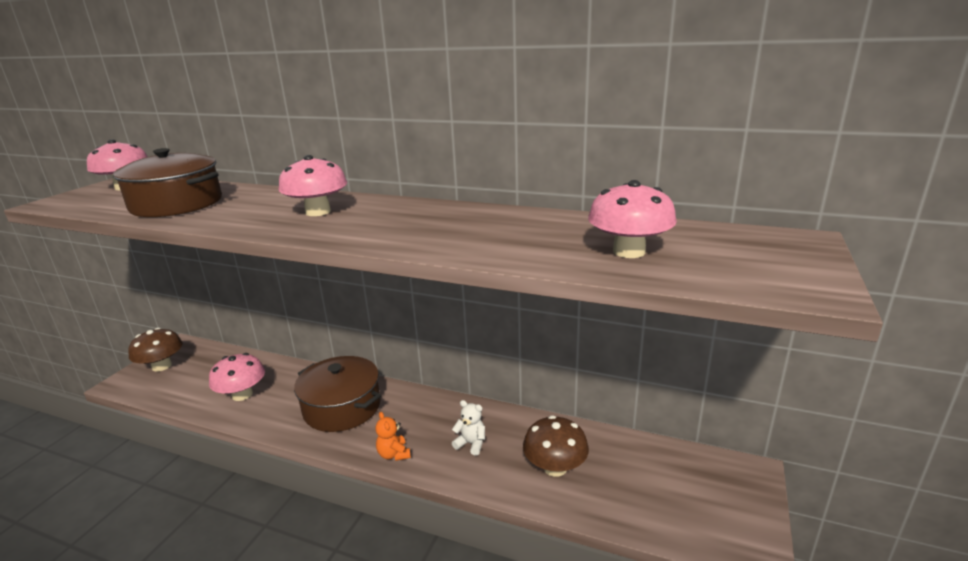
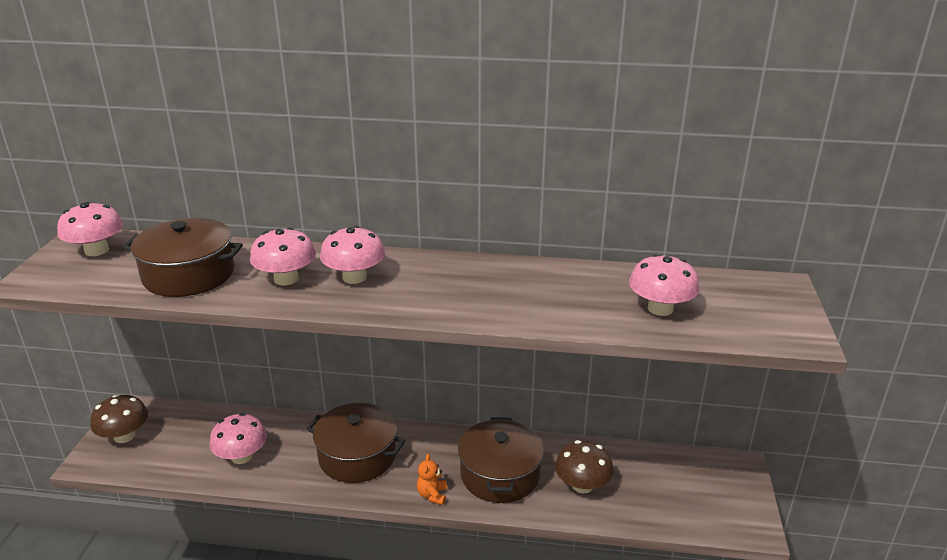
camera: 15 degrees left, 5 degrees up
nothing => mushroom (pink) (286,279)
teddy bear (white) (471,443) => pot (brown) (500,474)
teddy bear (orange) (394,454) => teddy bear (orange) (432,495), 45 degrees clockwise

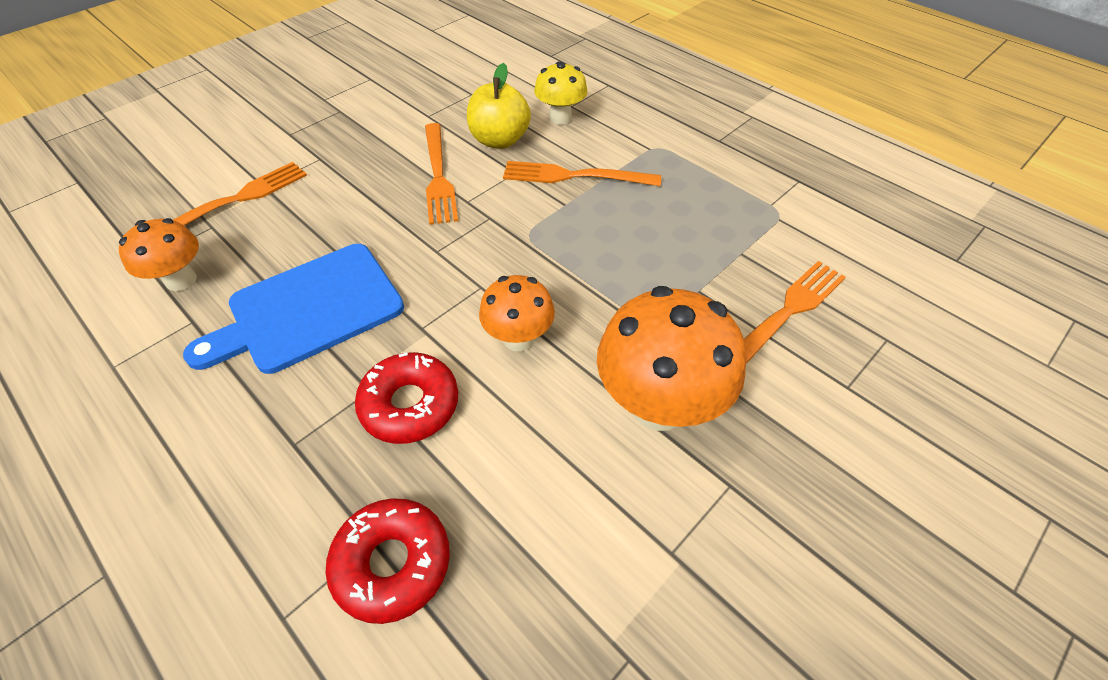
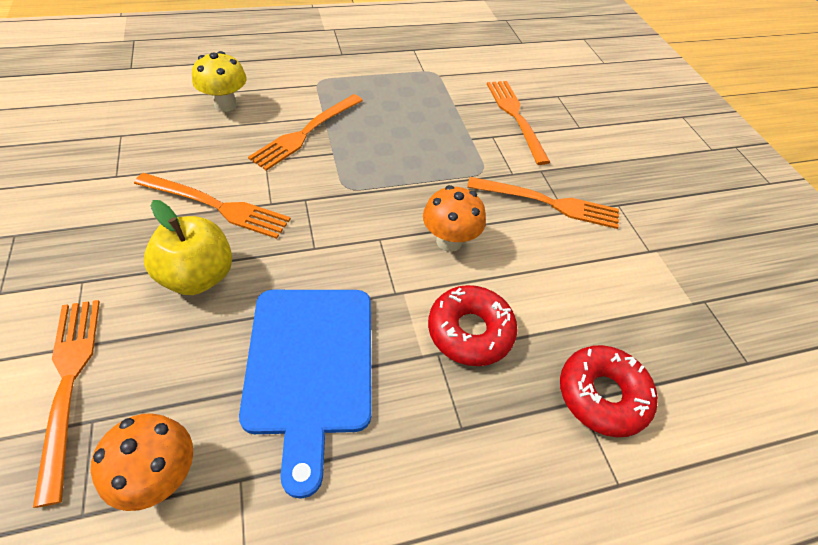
camera: 65 degrees left, 0 degrees up
apple (yellow) (499,140) => apple (yellow) (198,276), move
mushroom (orange) (658,405) => fork (orange) (549,203)

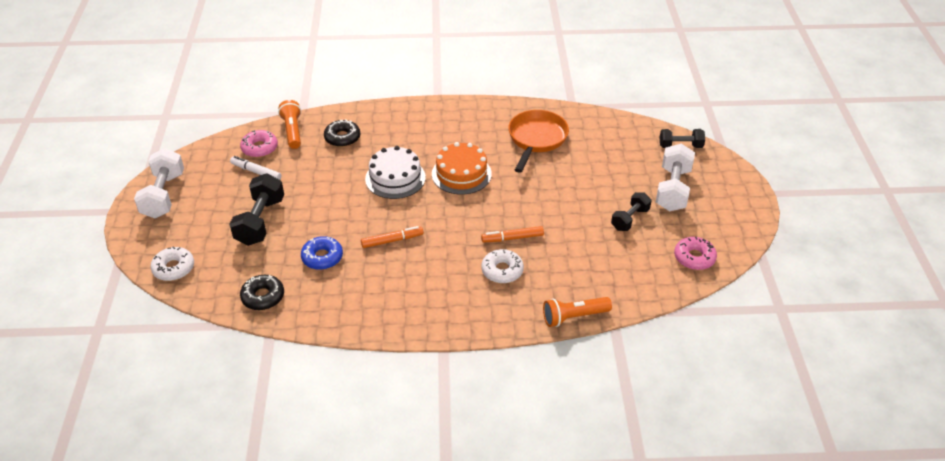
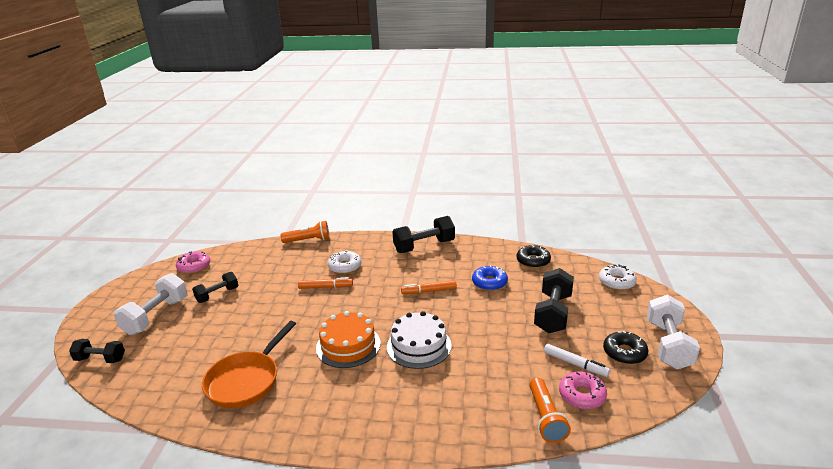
camera: 170 degrees left, 15 degrees down
nothing => dumbbell (black) (424,246)
donut (black) (342,138) => donut (black) (624,353), move

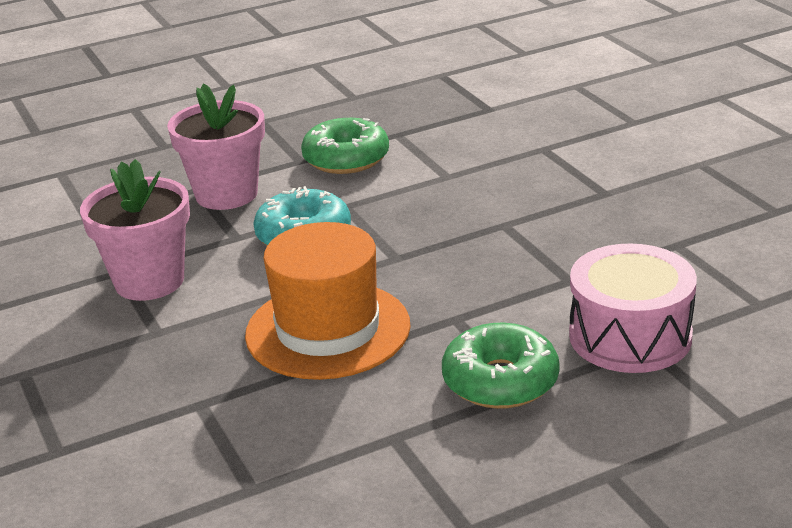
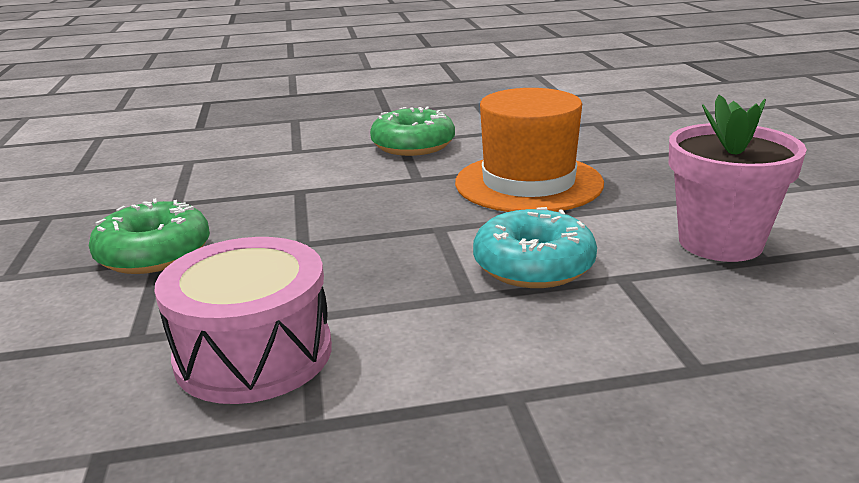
camera: 165 degrees left, 5 degrees down
flower pot (pink) (226,194) => nothing
donut (green) (346,159) => donut (green) (154,253), move
drum (pink) (630,336) => drum (pink) (254,354), move

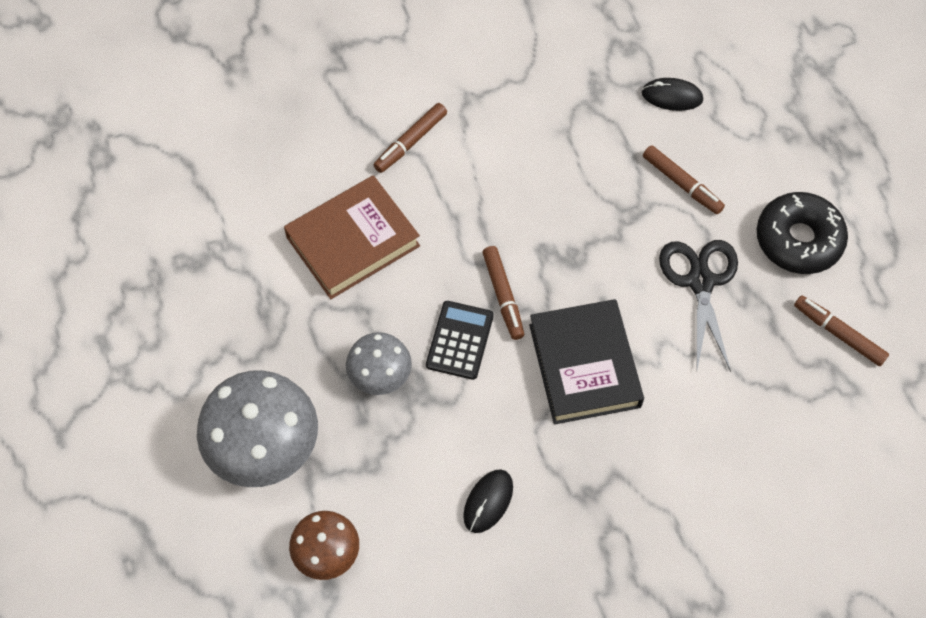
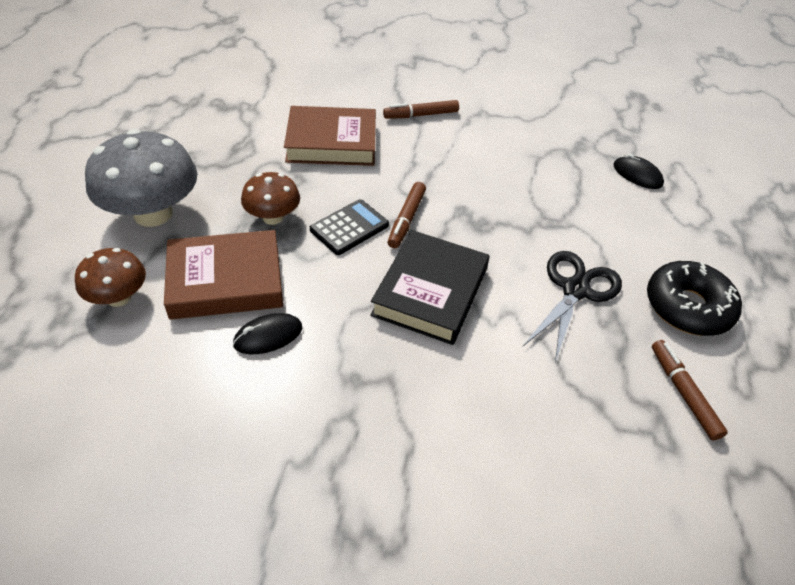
camera: 30 degrees right, 15 degrees down
marker (brown) (682,184) => nothing
nothing => book (brown) (226,280)
mushroom (grey) (380,375) => mushroom (brown) (273,217)

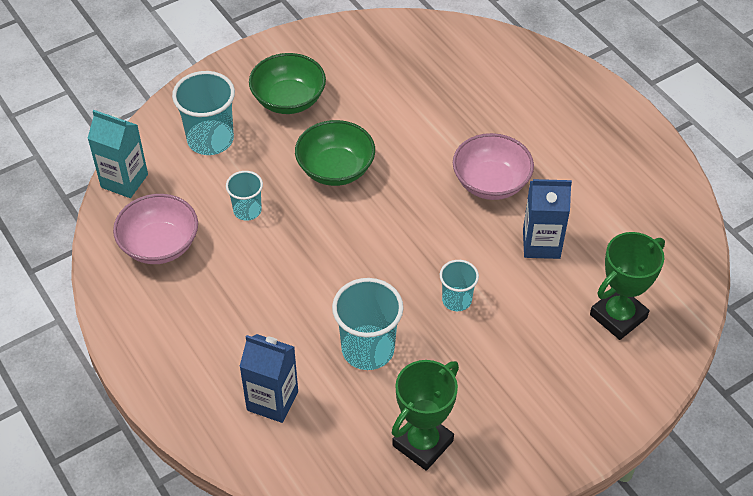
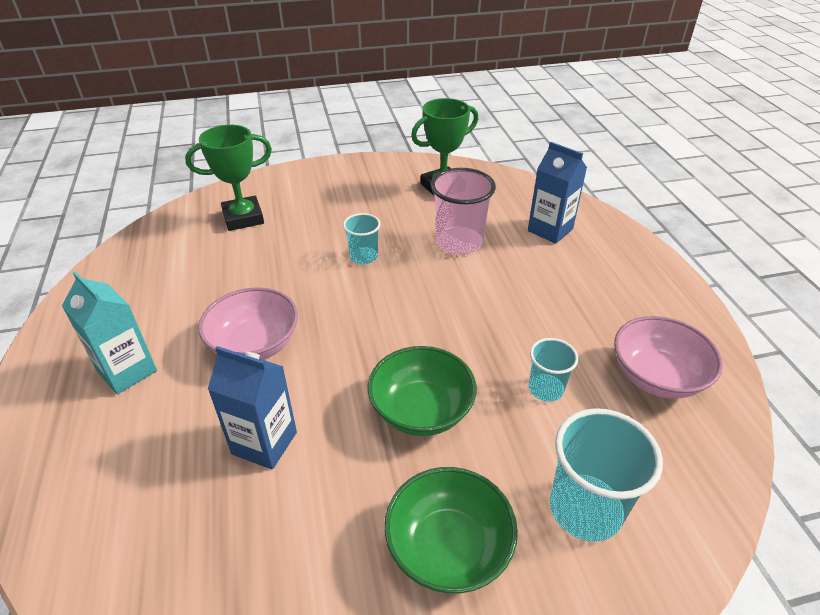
camera: 160 degrees left, 10 degrees down
carton (turquoise) (124,181) => carton (turquoise) (127,371), move
carton (blue) (541,244) => carton (blue) (264,443), move
cup (turquoise) (368,349) => cup (pink) (459,242)

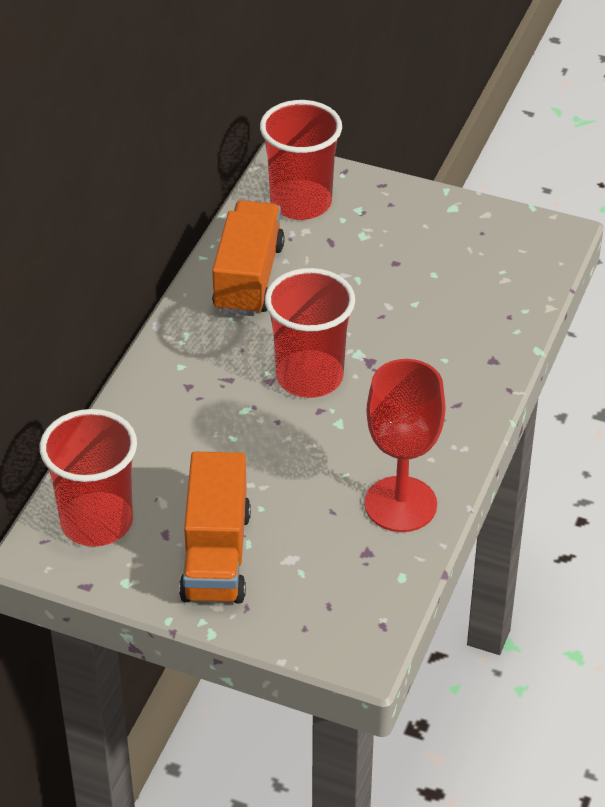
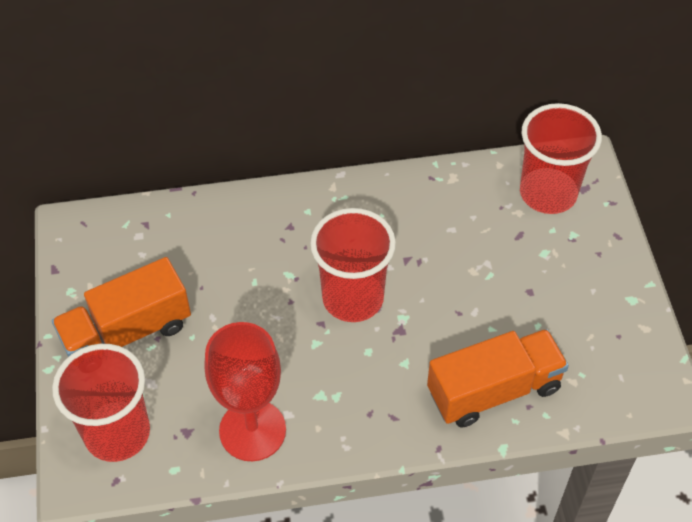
camera: 60 degrees right, 10 degrees up
cup (red) (97,522) => cup (red) (117,433), move
truck (orange) (248,278) => truck (orange) (494,390), move

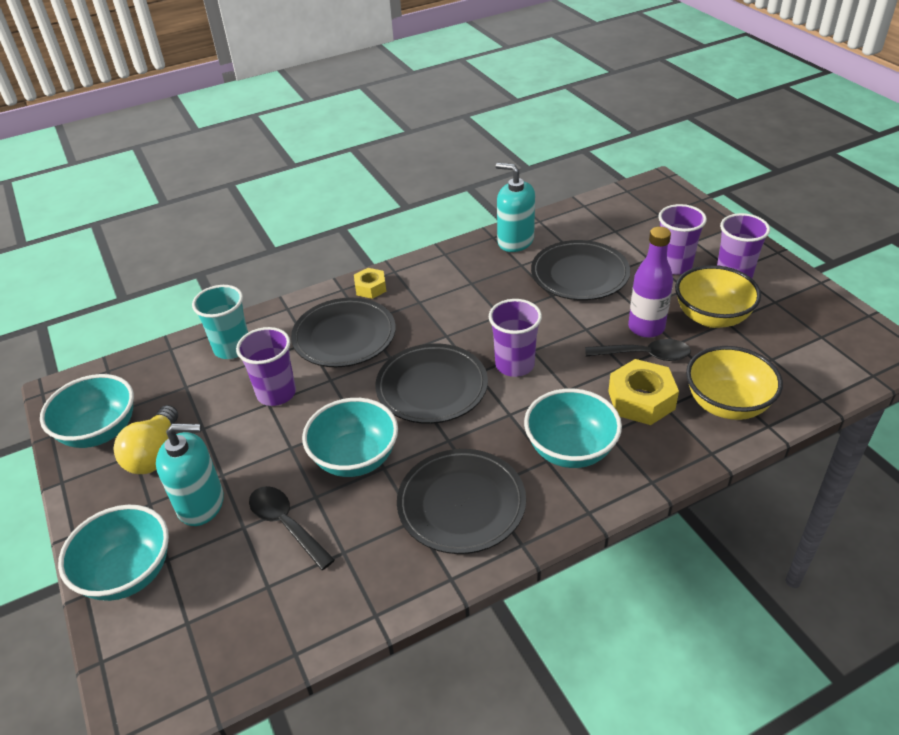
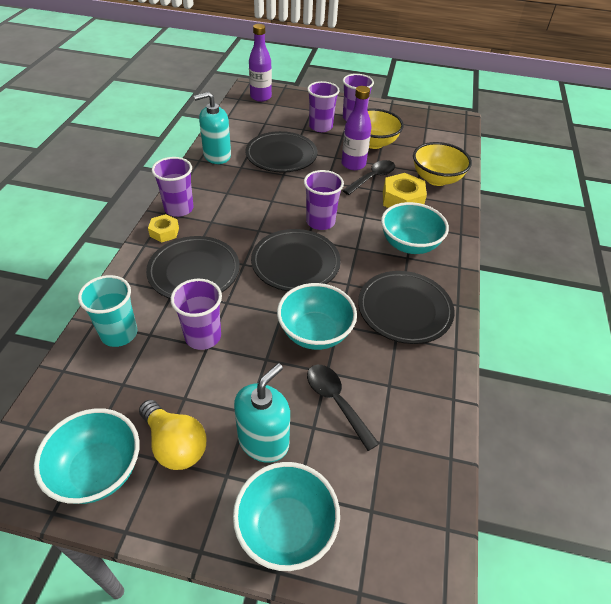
camera: 55 degrees left, 5 degrees up
nothing => cup (purple) (179,209)
nothing => bottle (purple) (260,97)
spoon (black) (286,524) => spoon (black) (336,402), 60 degrees clockwise

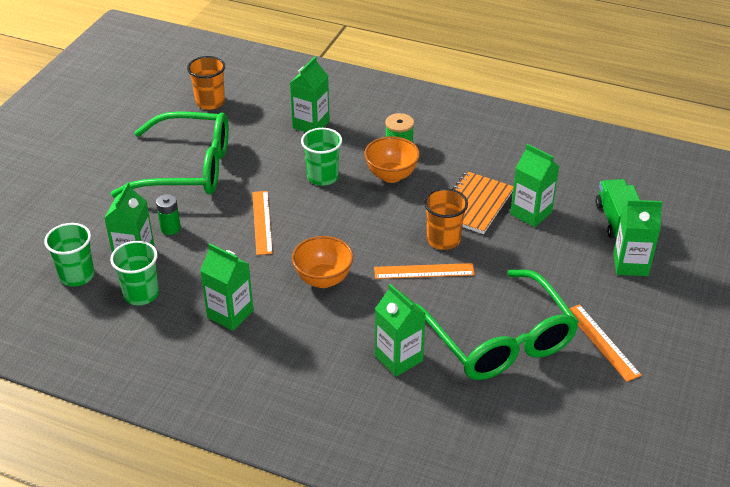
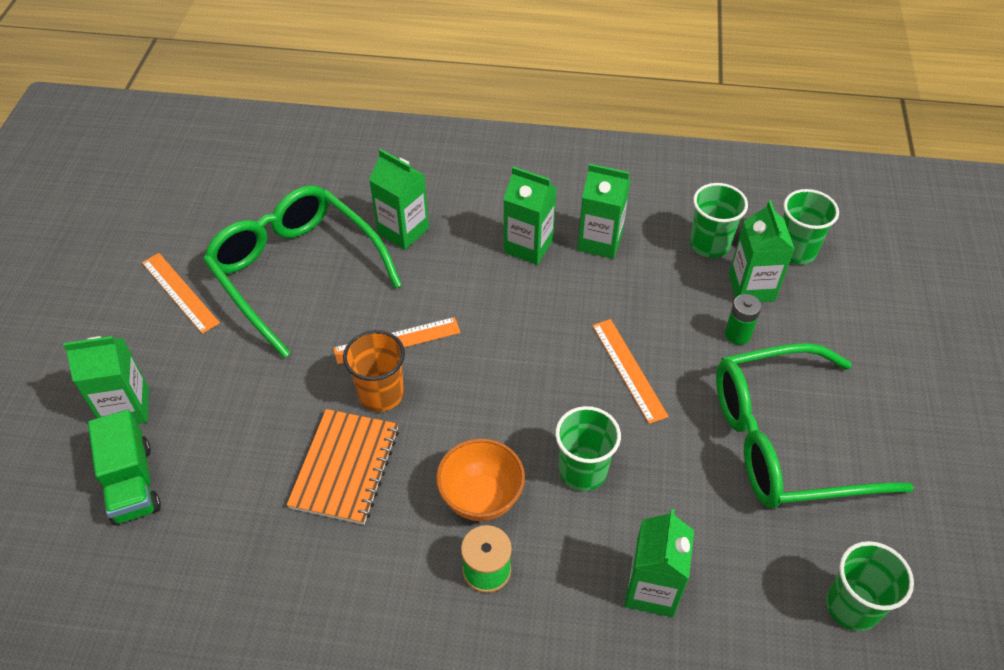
camera: 165 degrees right, 10 degrees up
bowl (orange) (323,279) => nothing
carton (green) (531,213) => carton (green) (528,246), move
cup (orange) (210,102) => cup (green) (852,606)

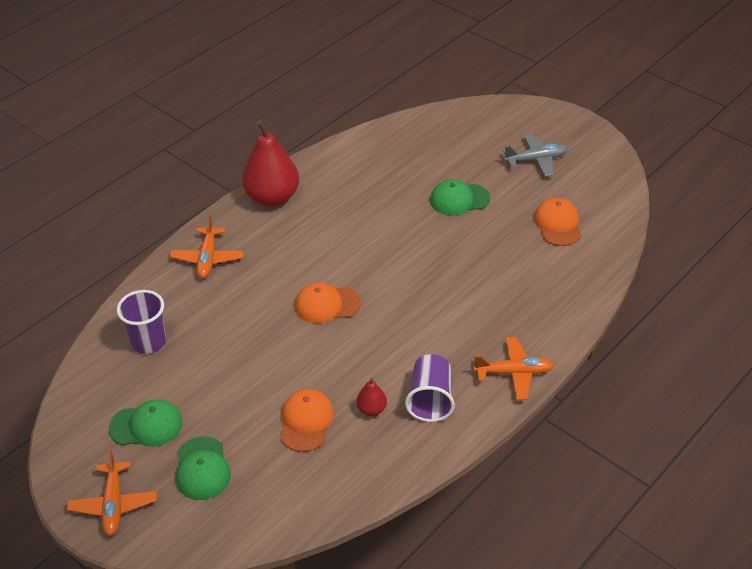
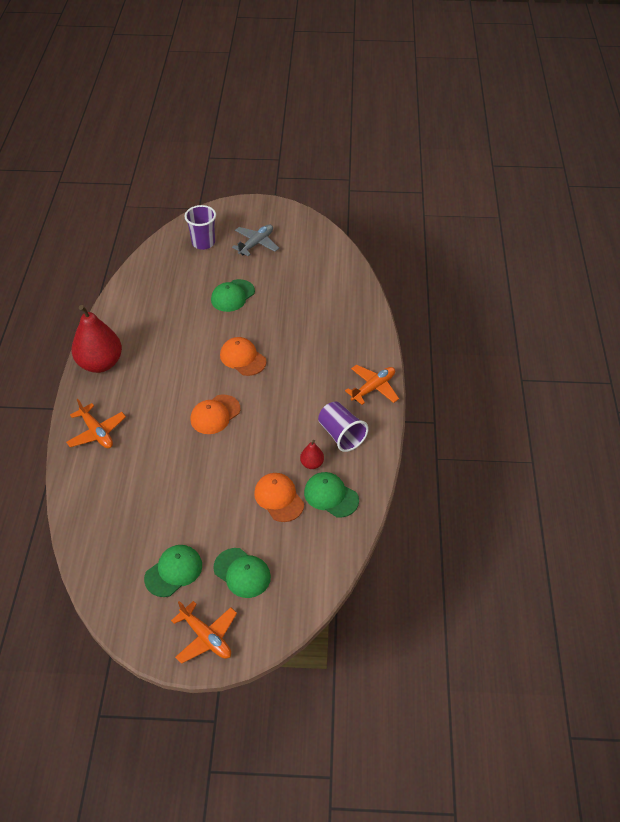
camera: 40 degrees left, 5 degrees up
nothing => cap (green) (331,496)
cup (purple) (148,342) => cup (purple) (203,243), move
cap (orange) (558,224) => cap (orange) (243,358), move

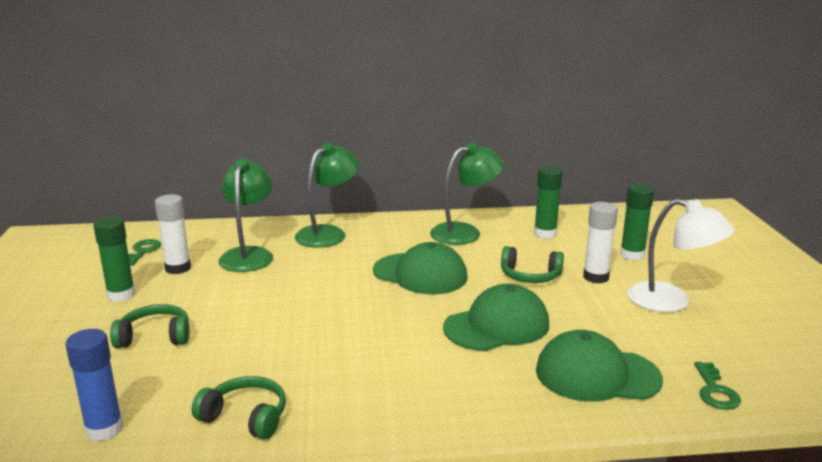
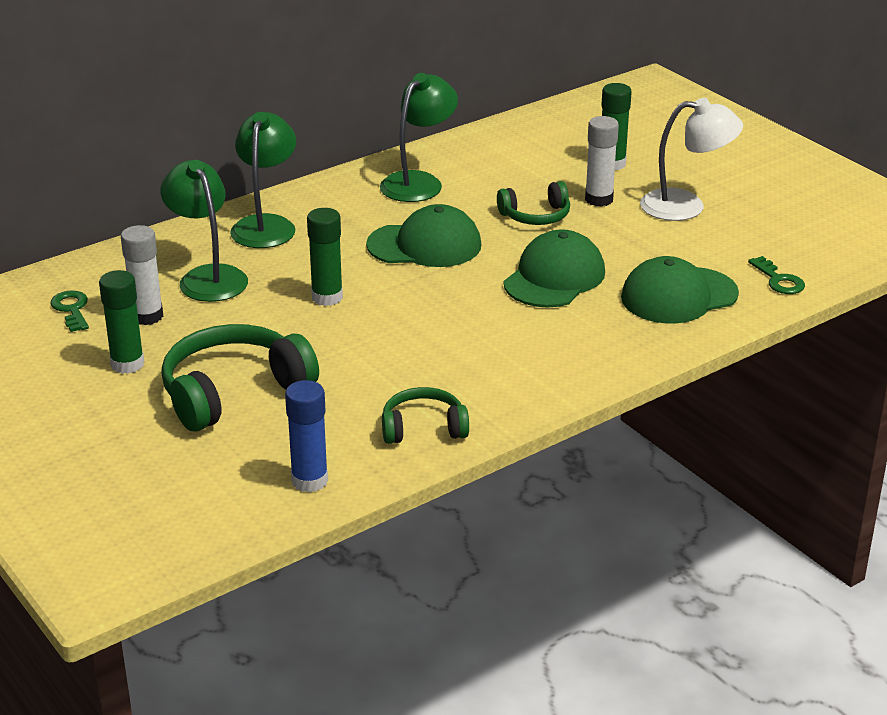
camera: 30 degrees left, 10 degrees up
glue stick (green) (545,233) => glue stick (green) (327,297), move
headphones (green) (155,337) => headphones (green) (233,392), x1.74

